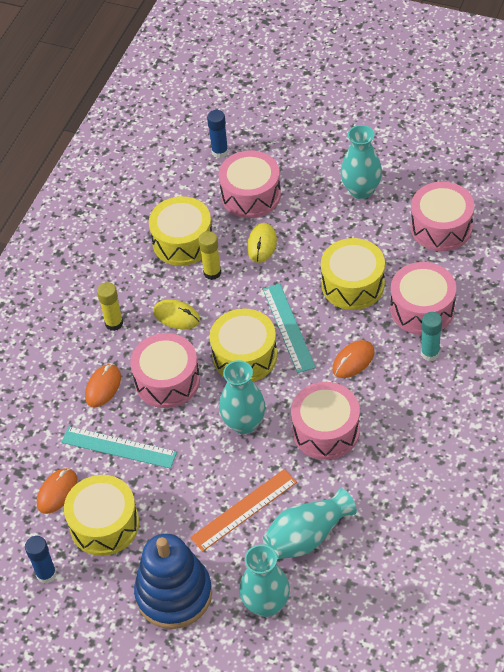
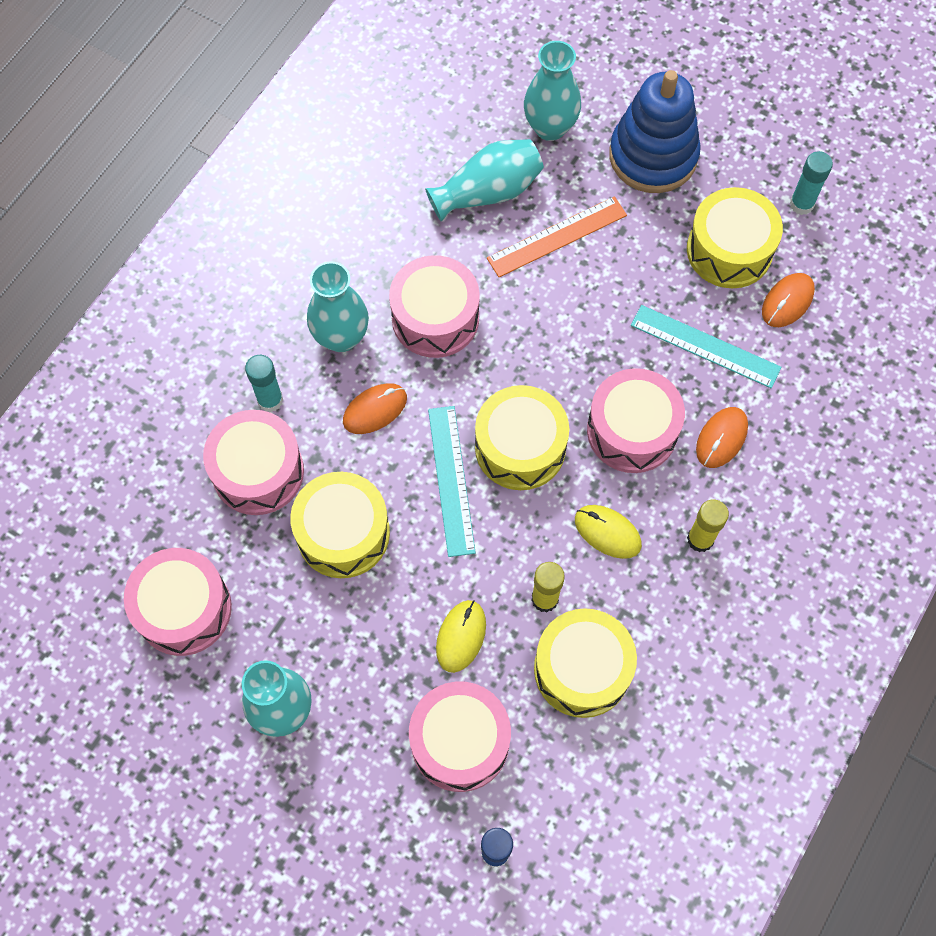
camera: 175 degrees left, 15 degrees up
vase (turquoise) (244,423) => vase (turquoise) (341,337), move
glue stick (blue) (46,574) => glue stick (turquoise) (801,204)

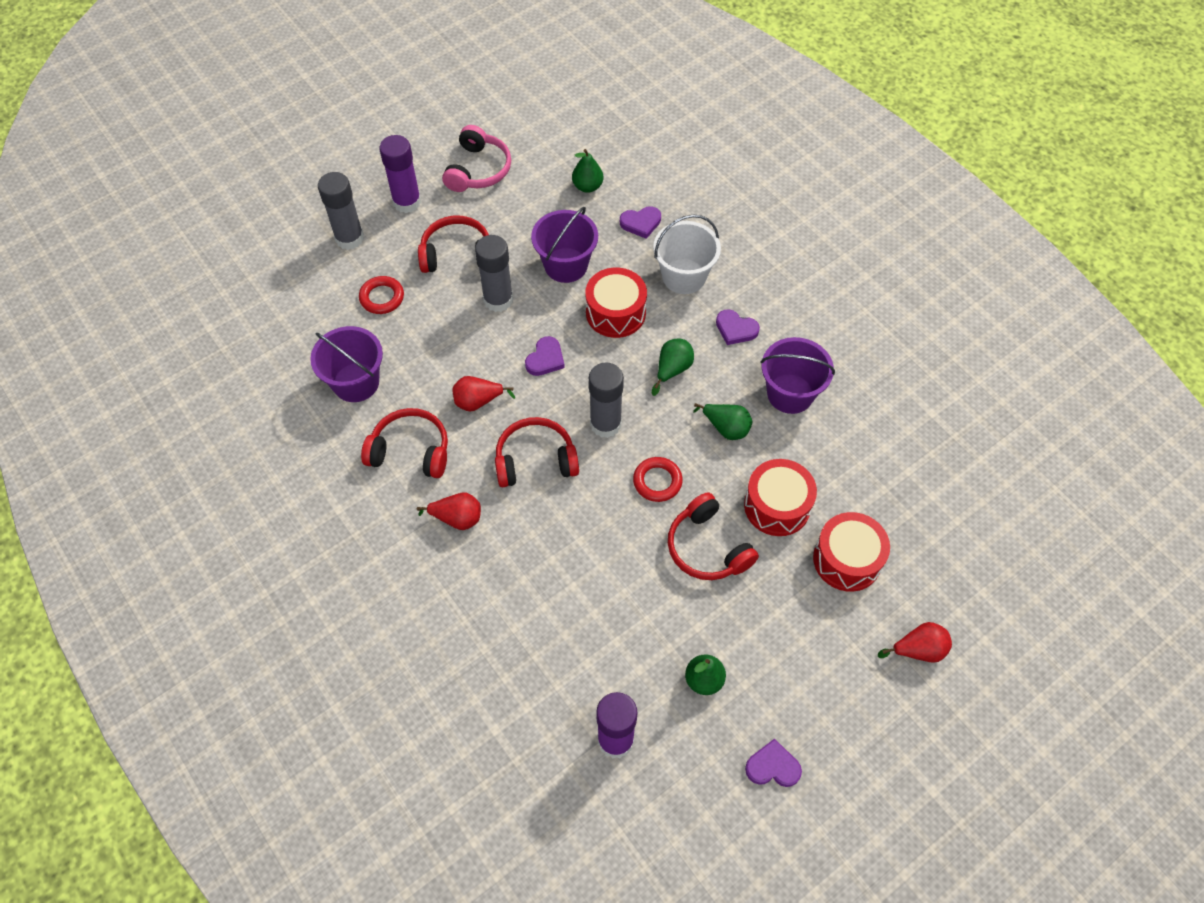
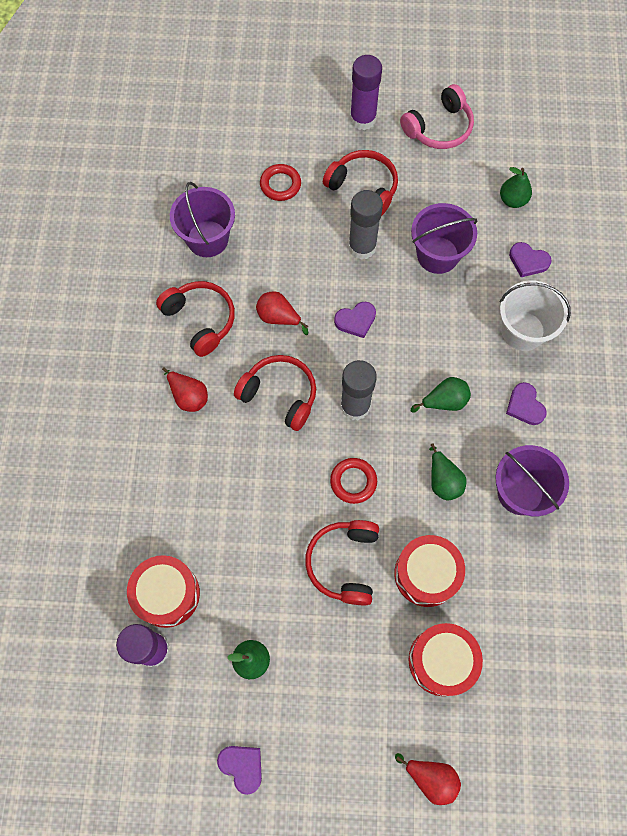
camera: 40 degrees right, 10 degrees up
glue stick (grey) (349,238) => nothing
drum (red) (615,313) => drum (red) (167,594), move

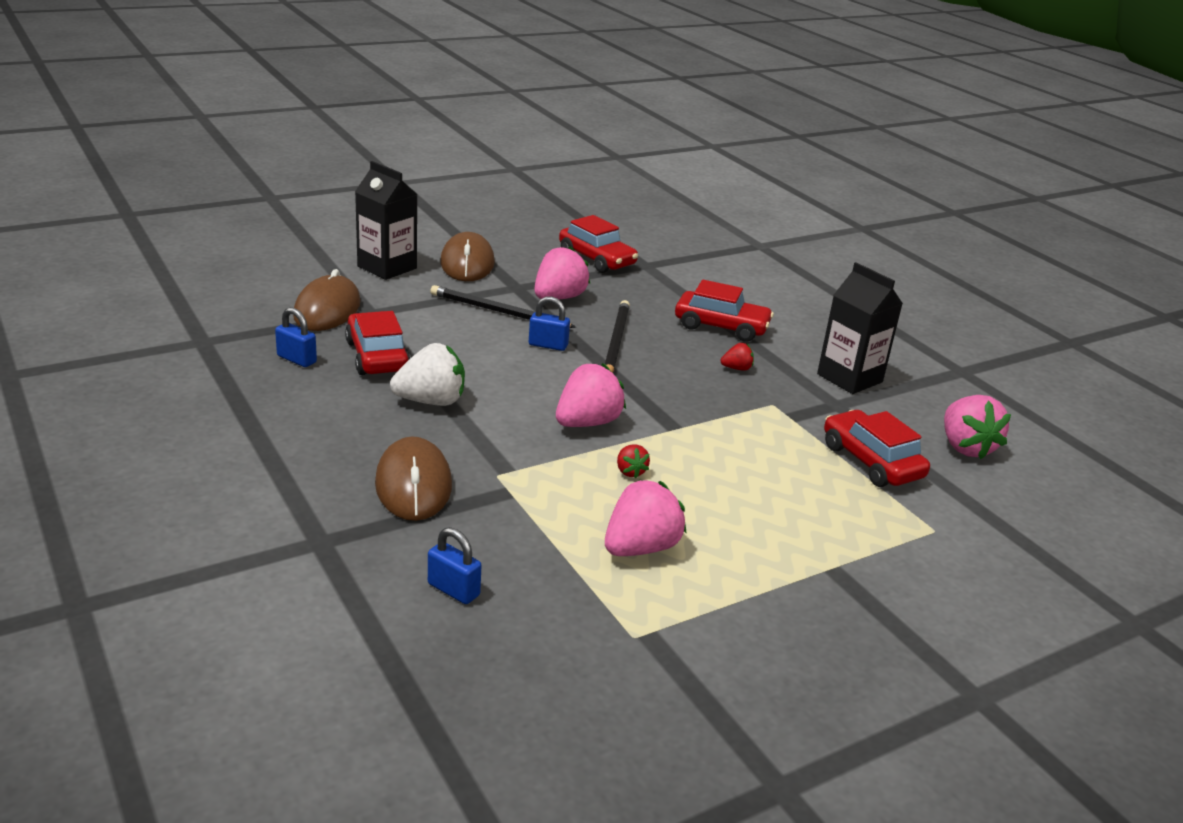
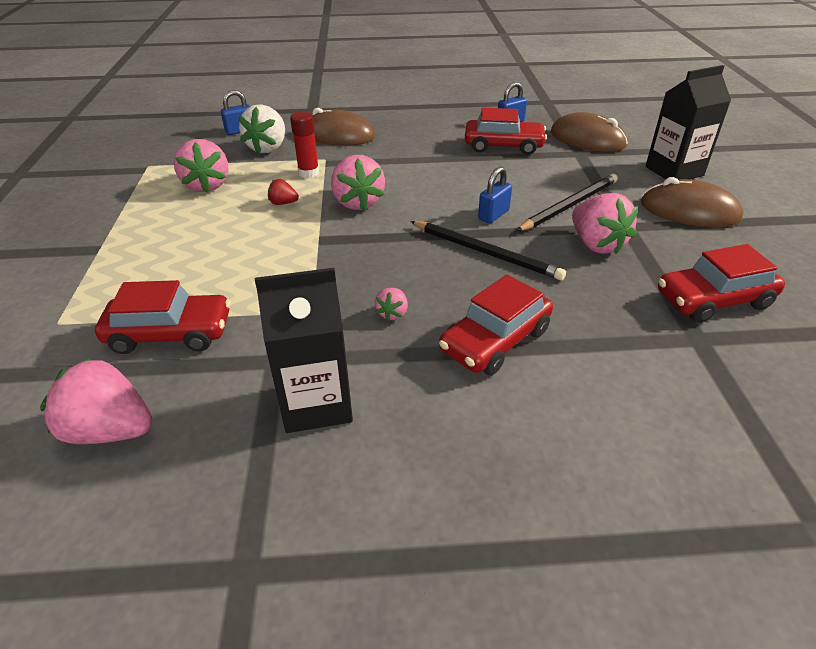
camera: 120 degrees right, 10 degrees up
nothing => glue stick (red) (309,173)
strawberry (white) (431,401) => strawberry (white) (268,148), move
strawberry (red) (737,368) => strawberry (pink) (392,313)

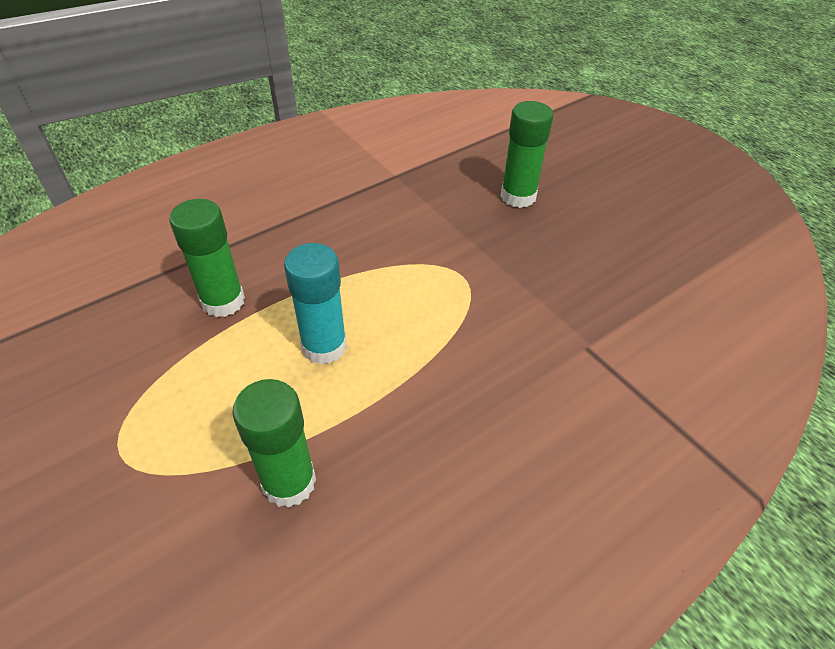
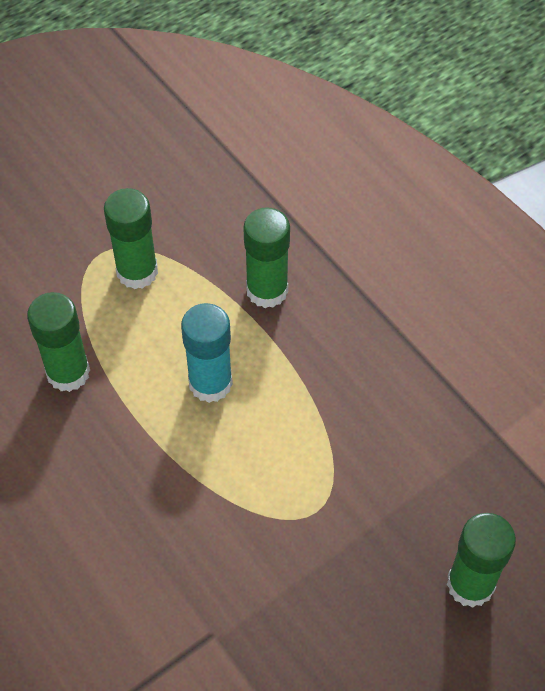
camera: 90 degrees right, 10 degrees up
nothing => glue stick (green) (137,272)

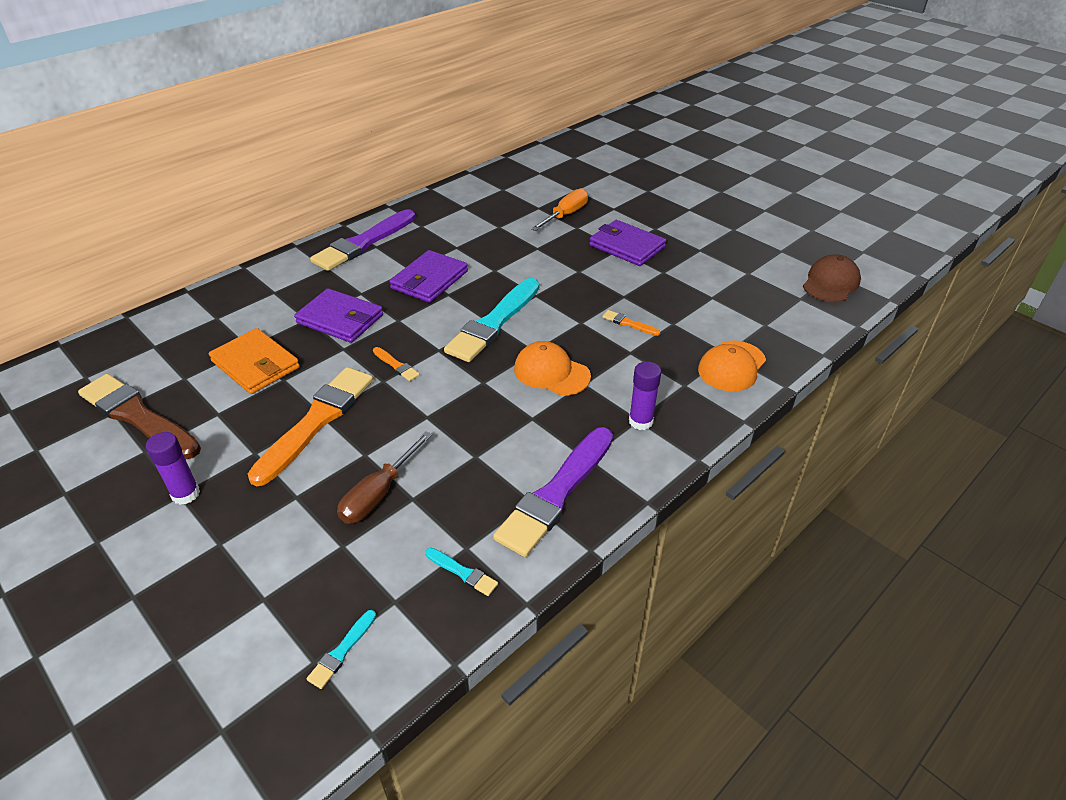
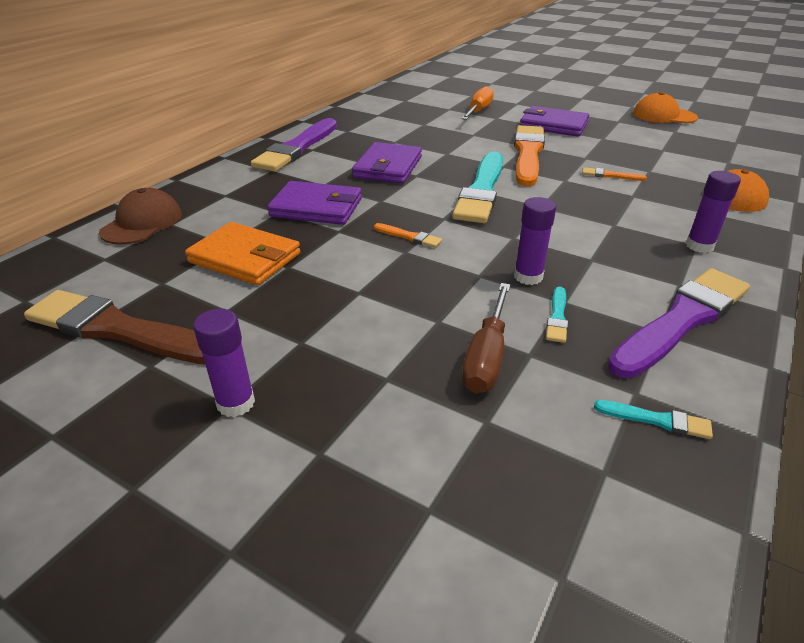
camera: 15 degrees left, 5 degrees down
nothing => glue stick (purple) (528,277)
brush (orange) (316,421) => brush (orange) (528,154), move
brush (turquoise) (342,651) => brush (turquoise) (557,317), move
cap (orange) (551,372) => cap (orange) (663,116), move
cap (brown) (831,283) => cap (brown) (142,223), move
brush (purple) (556,493) => brush (purple) (681,320), 150 degrees counterclockwise

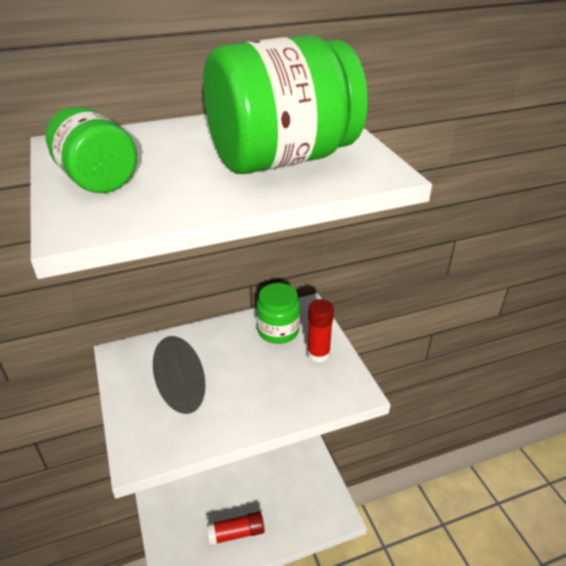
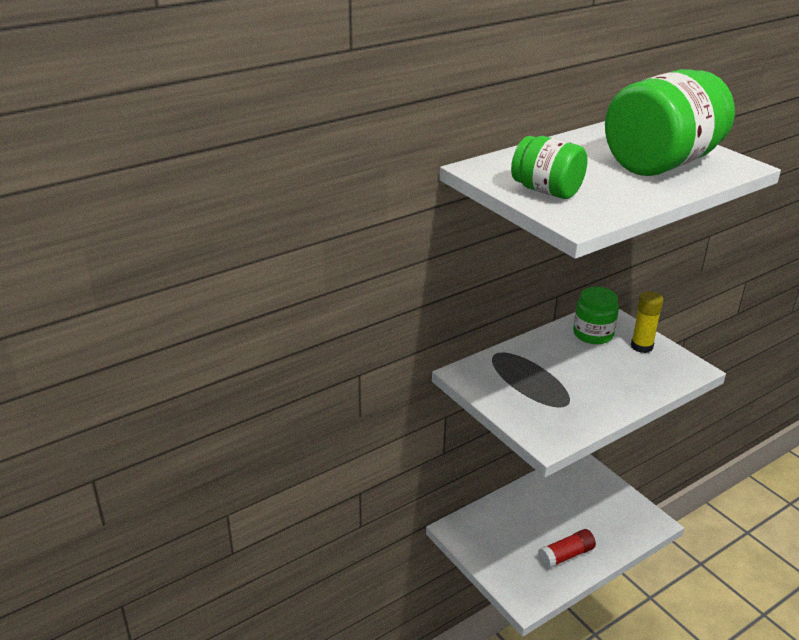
camera: 15 degrees left, 5 degrees down
glue stick (red) (318,354) => glue stick (yellow) (641,346)

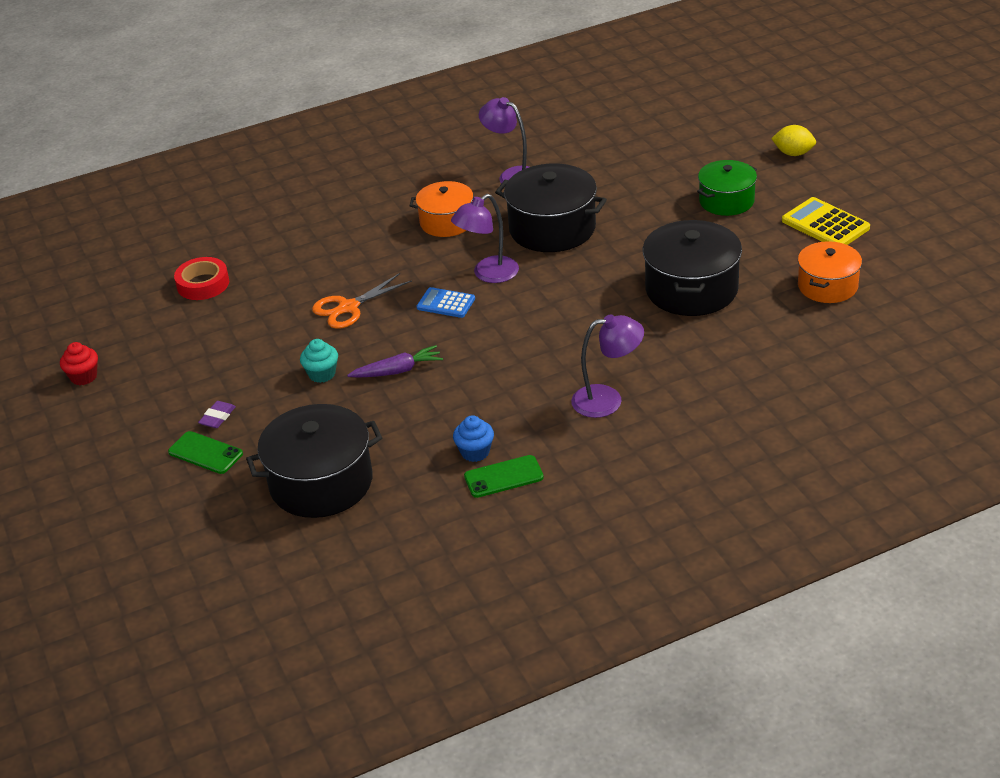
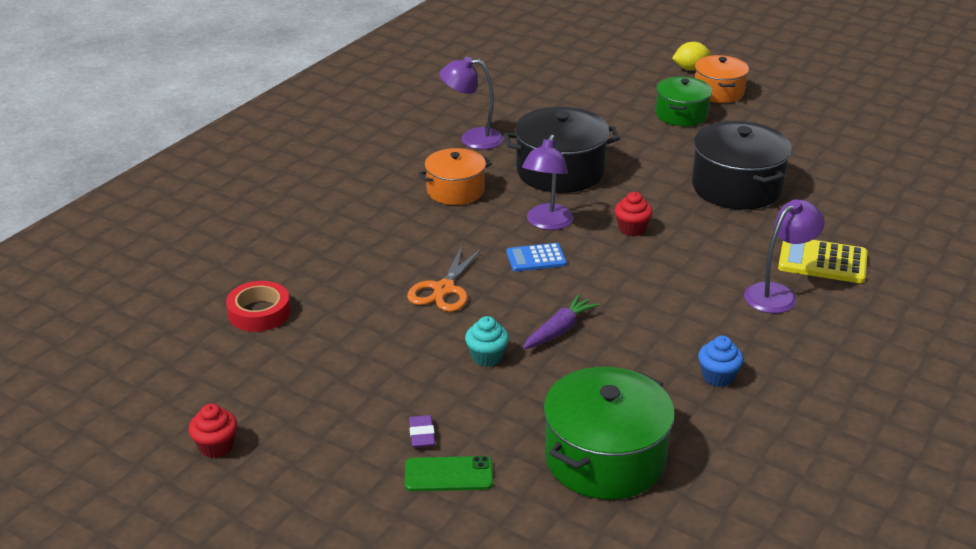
camera: 35 degrees left, 5 degrees down
phone (green) (503,477) => nothing
nothing => cupcake (red) (632,229)
calculator (yellow) (825,224) => calculator (yellow) (822,261), move
pot (orange) (827,286) => pot (orange) (718,92), move
pot (black) (321,482) => pot (green) (605,458)

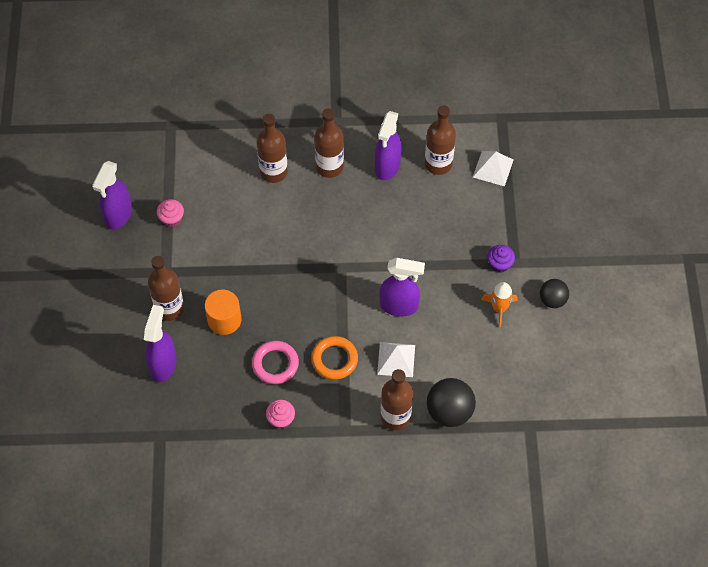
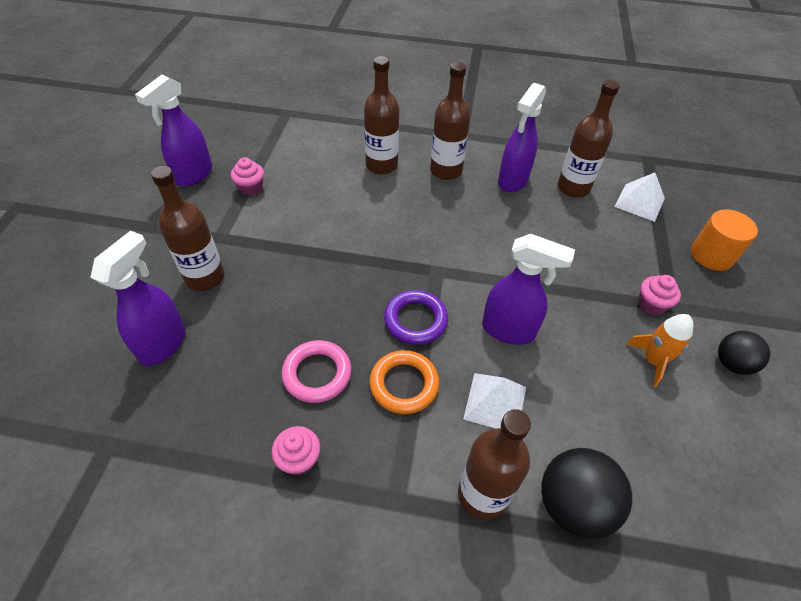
camera: 10 degrees right, 10 degrees down
nothing => ring (purple) (415,320)
cylinder (orange) (224,320) => cylinder (orange) (711,255), move
cupcake (purple) (499,264) => cupcake (pink) (651,305)

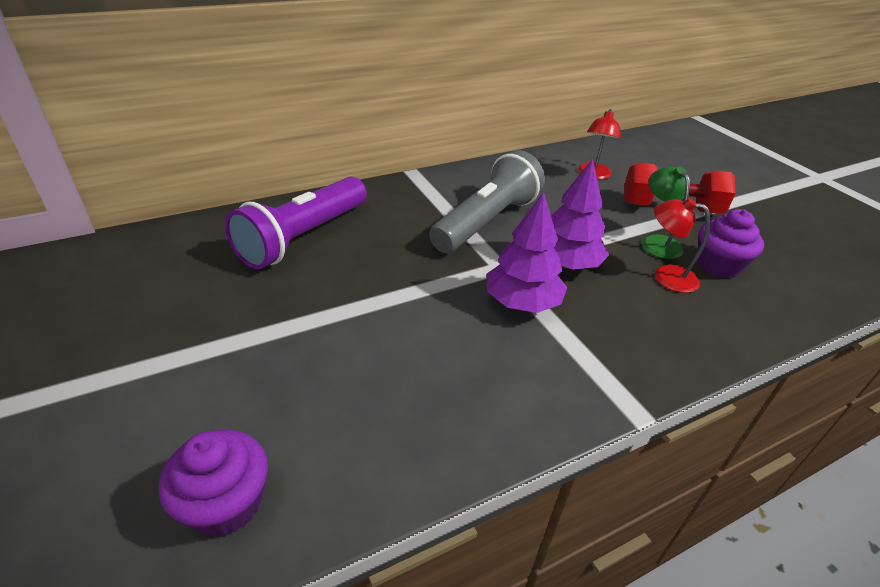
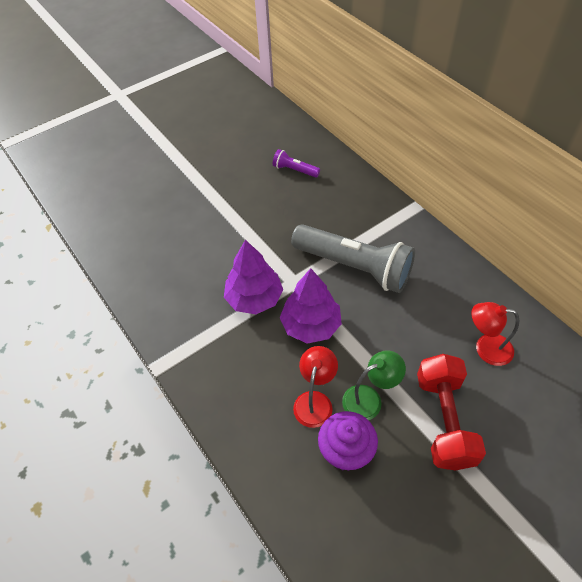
camera: 85 degrees right, 15 degrees up
cupcake (purple) (226,503) => nothing
flashlight (purple) (303,237) => flashlight (purple) (294,170), x0.45

